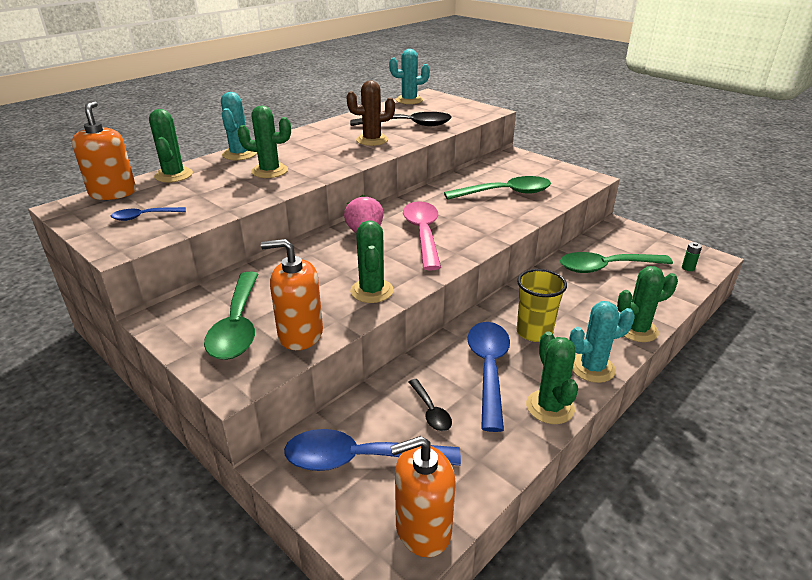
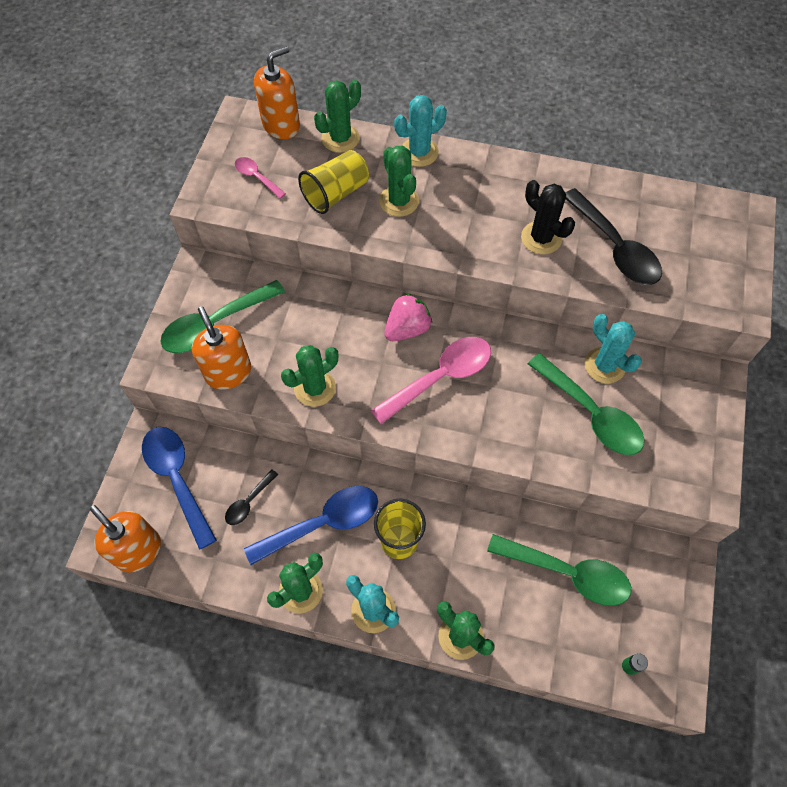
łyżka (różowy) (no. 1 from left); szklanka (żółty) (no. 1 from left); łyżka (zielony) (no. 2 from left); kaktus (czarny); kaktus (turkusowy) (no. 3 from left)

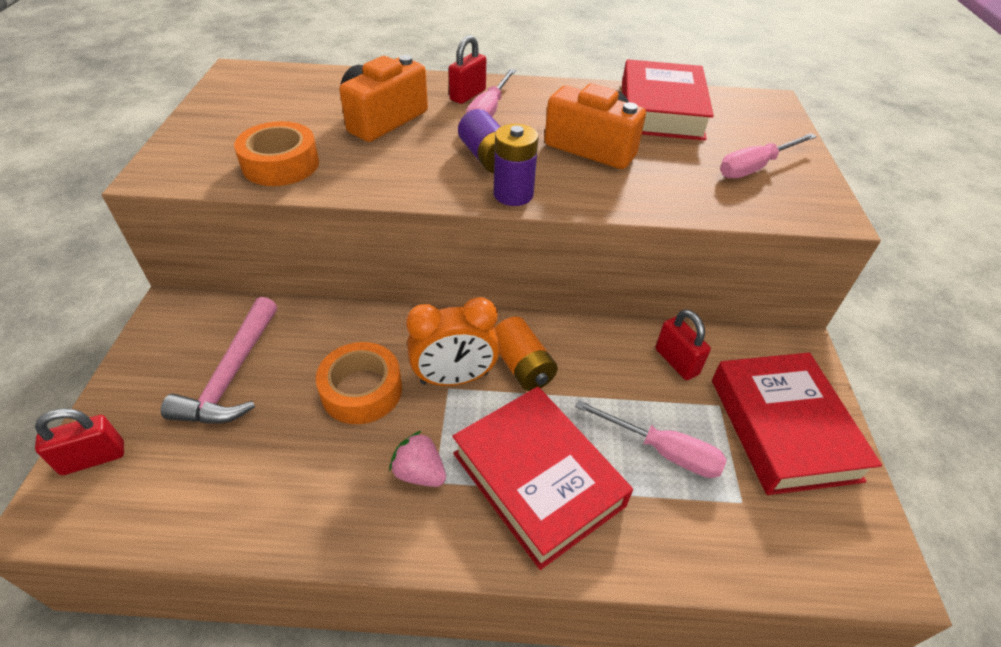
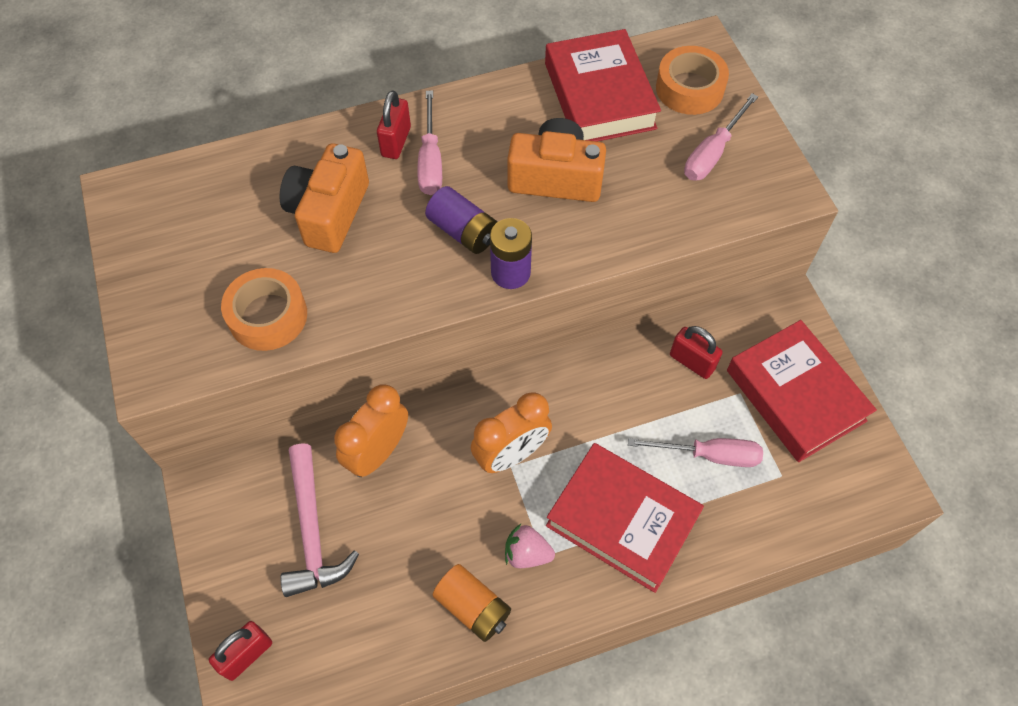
budzik (pomarańczowy) (no. 1 from left); bateria (pomarańczowy); taśma klejąca (pomarańczowy) (no. 2 from left)

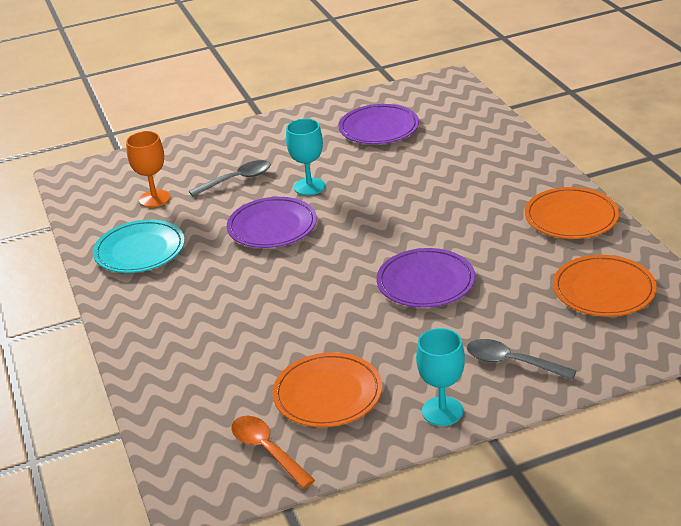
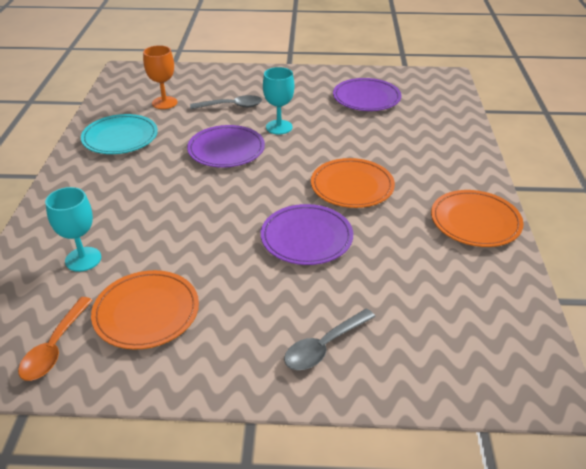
łyżka (pomarańczowy); kielich (turkusowy) (no. 1 from left); łyżka (szary) (no. 2 from left); talerz (pomarańczowy) (no. 2 from left)

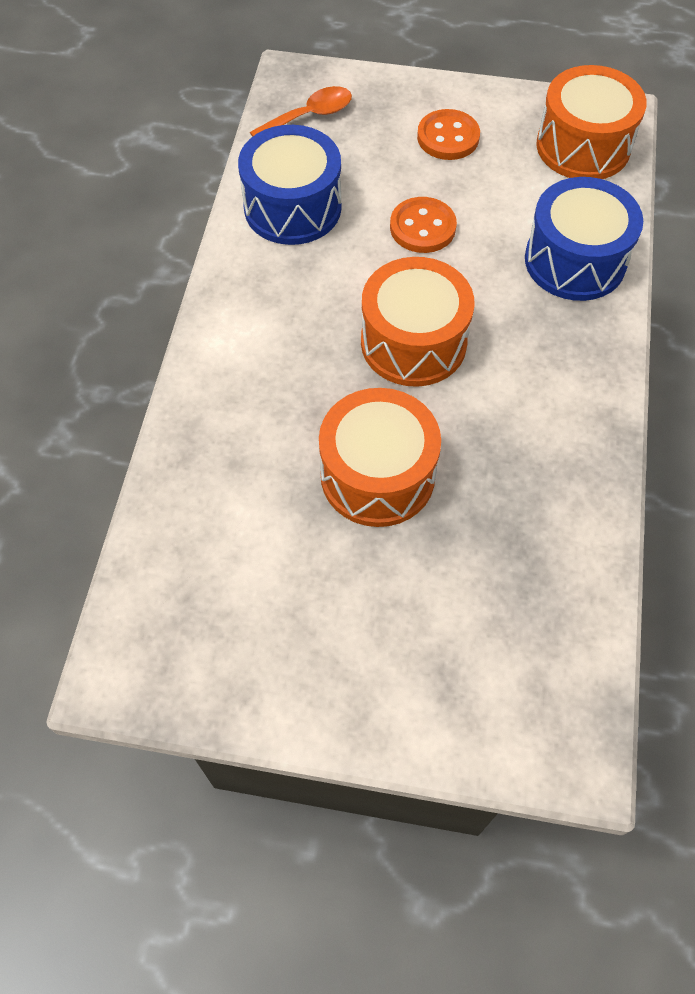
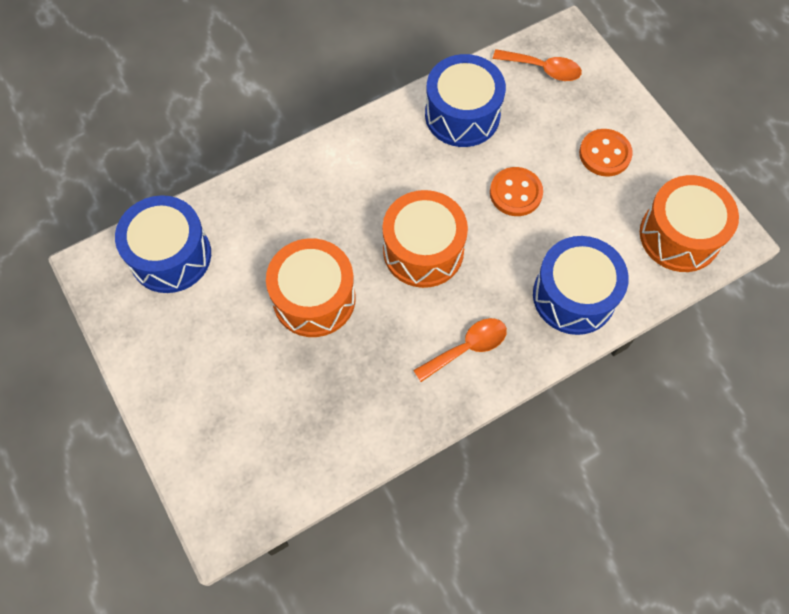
bęben (niebieski) (no. 1 from left); łyżka (pomarańczowy) (no. 1 from left)

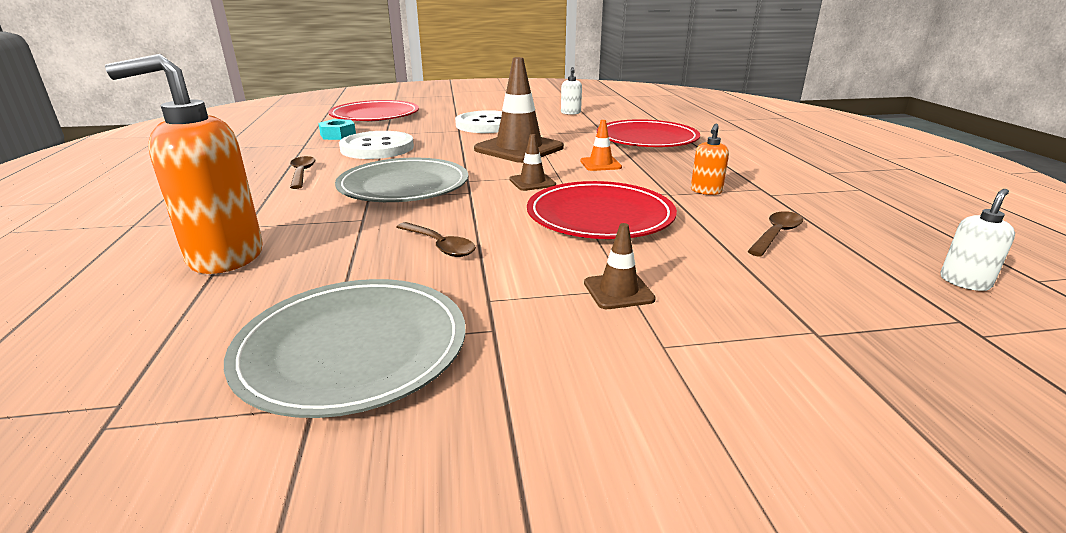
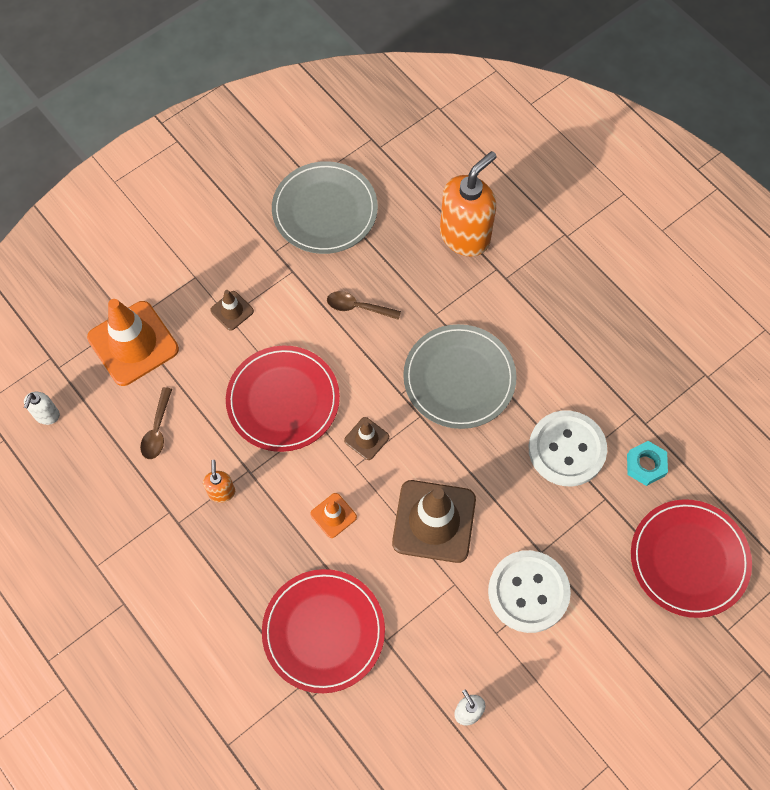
pachołek (pomarańczowy) (no. 1 from left); łyżka (brązowy) (no. 1 from left in the first image)

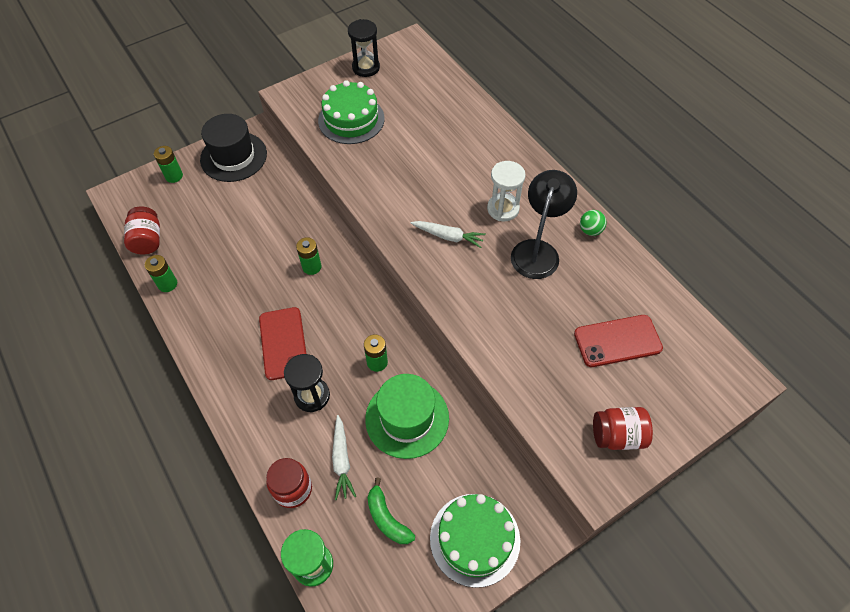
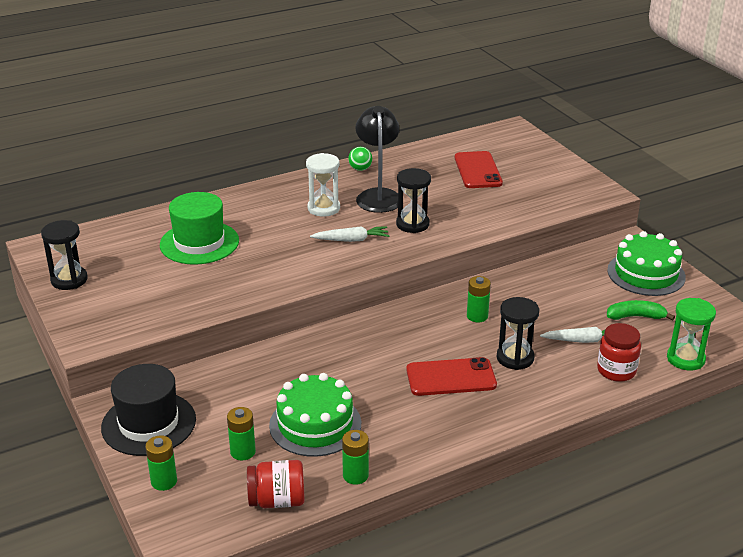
kapelusz (zielony); bateria (zielony) (no. 2 from left); tort (zielony) (no. 1 from left); marchewka (biały) (no. 1 from left); lampka (czarny); klepsydra (czarny) (no. 2 from left); banan (zielony); słoik (czerwony) (no. 3 from left in the first image)

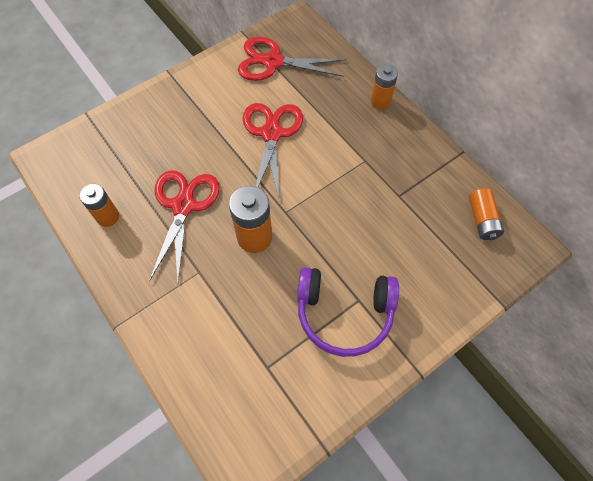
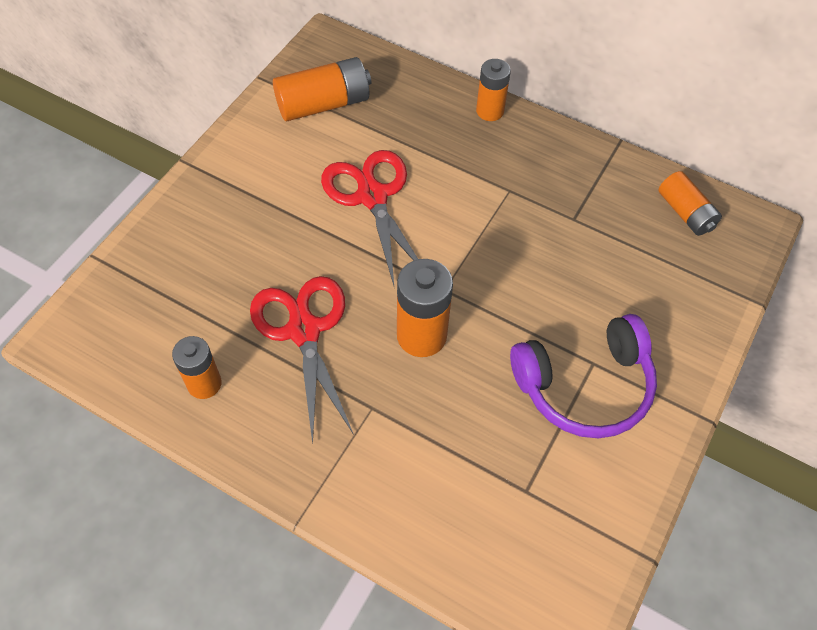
bateria (pomarańczowy) (no. 2 from left)

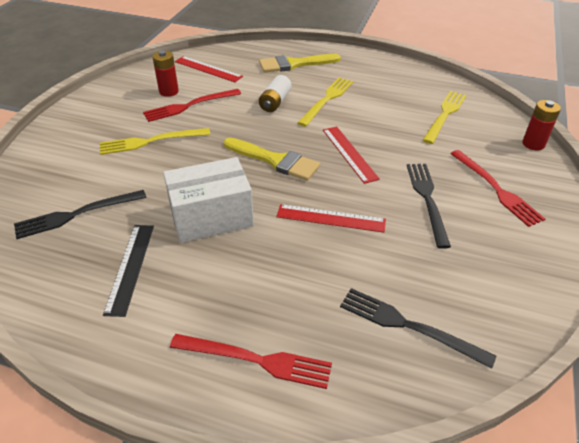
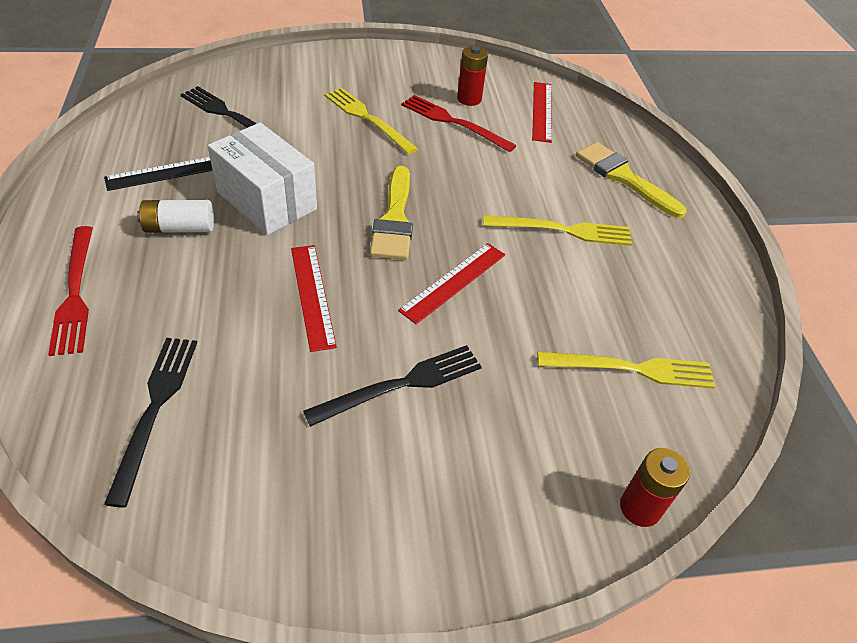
bateria (biały); widelec (czerwony) (no. 3 from left in the first image)

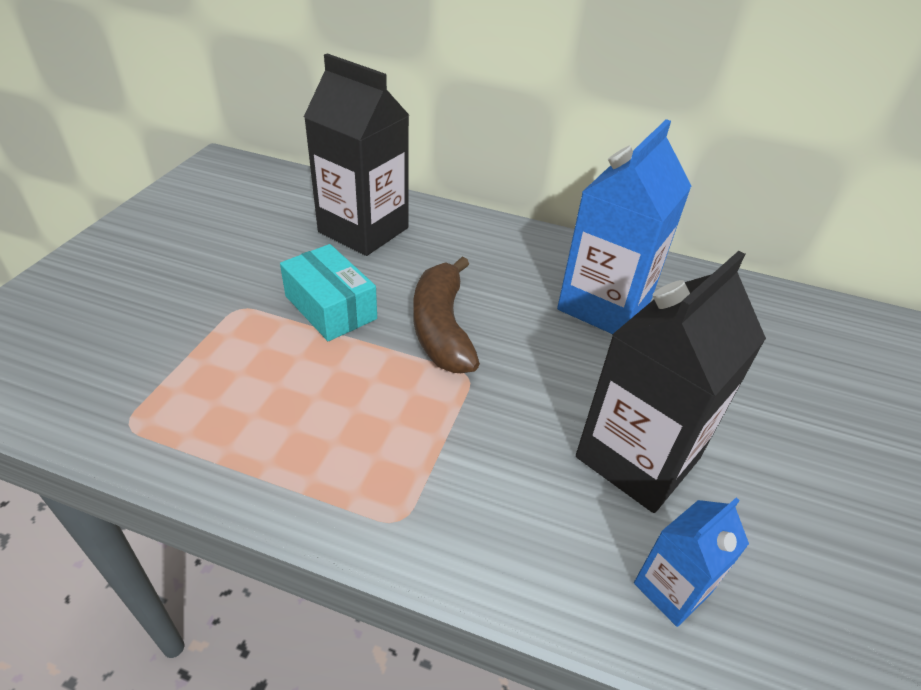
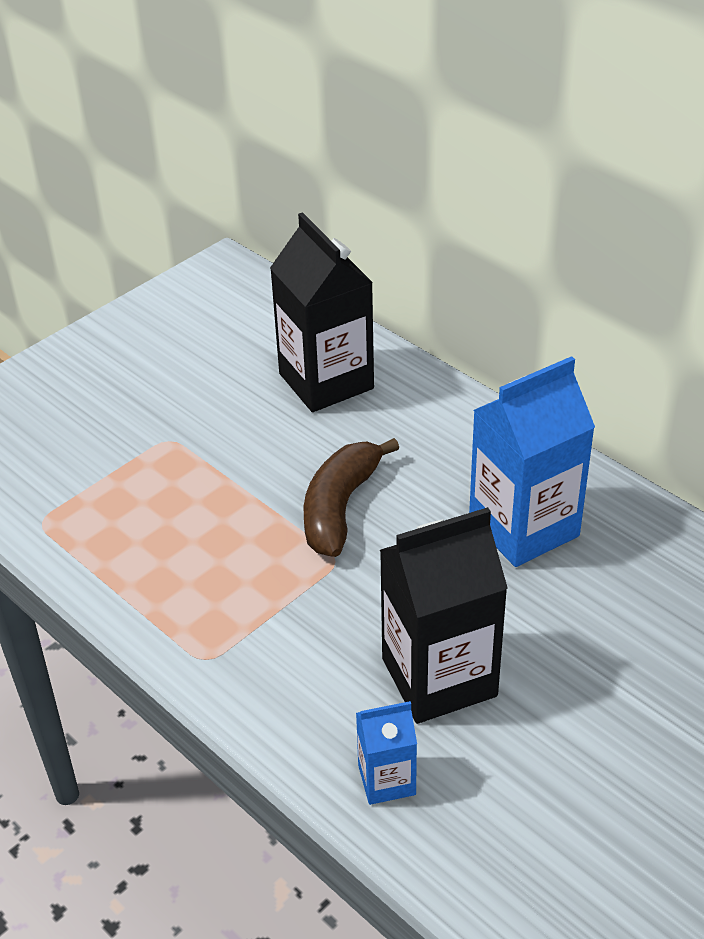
pudełko (turkusowy)

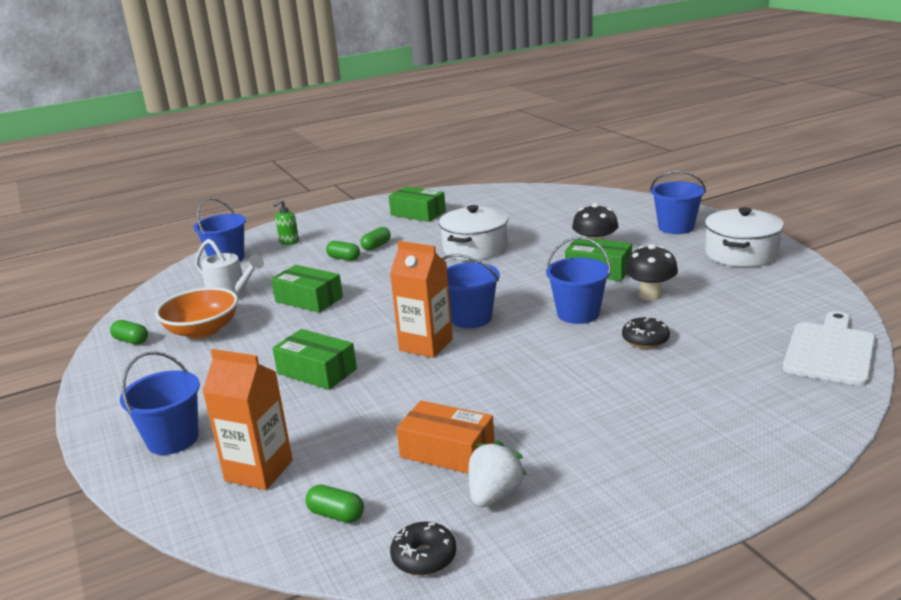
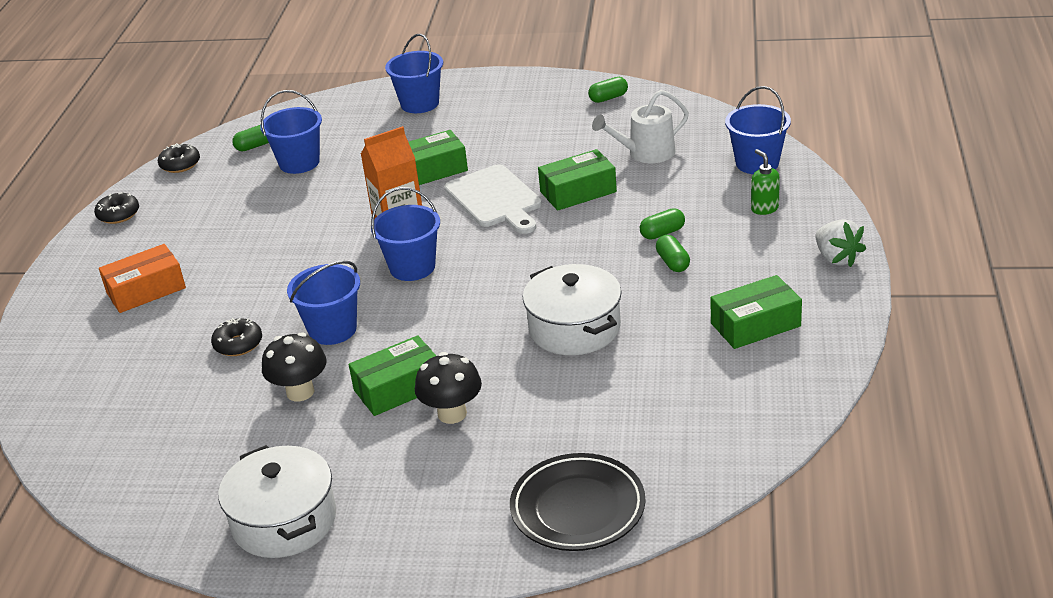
donut (czarny) (no. 1 from left); pudełko (pomarańczowy); wiadro (niebieski) (no. 1 from left); deska do krojenia (biały); talerz (czarny); truskawka (biały); miska (pomarańczowy); karton mleka (pomarańczowy) (no. 1 from left in the first image)

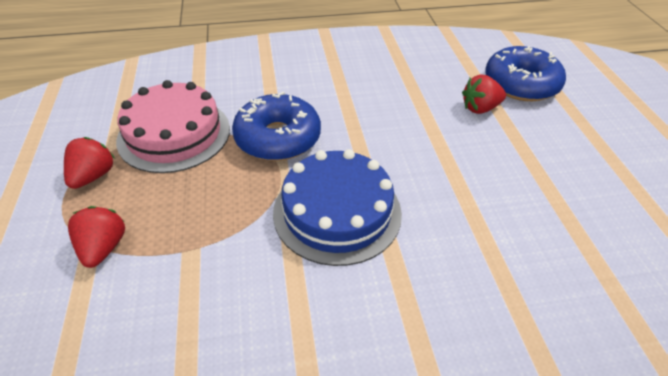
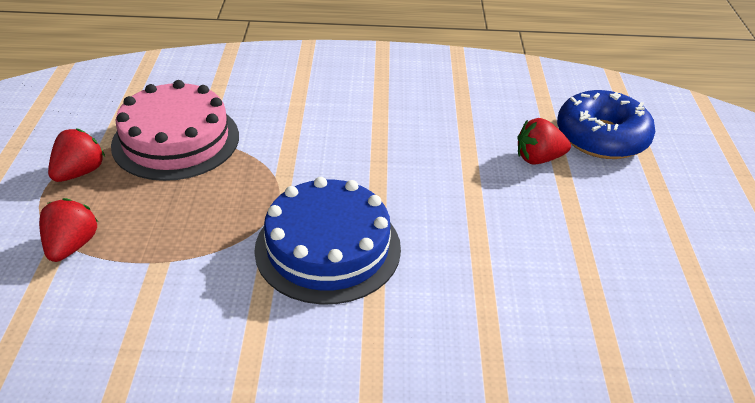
donut (niebieski) (no. 1 from left in the first image)

